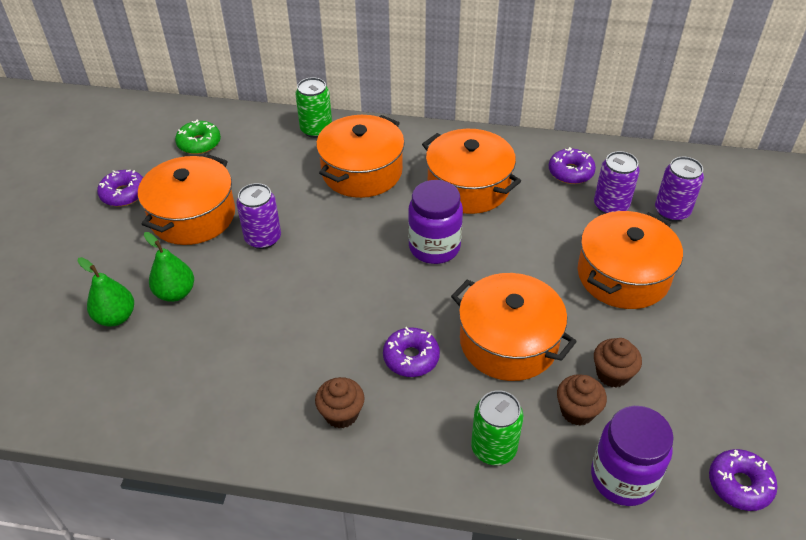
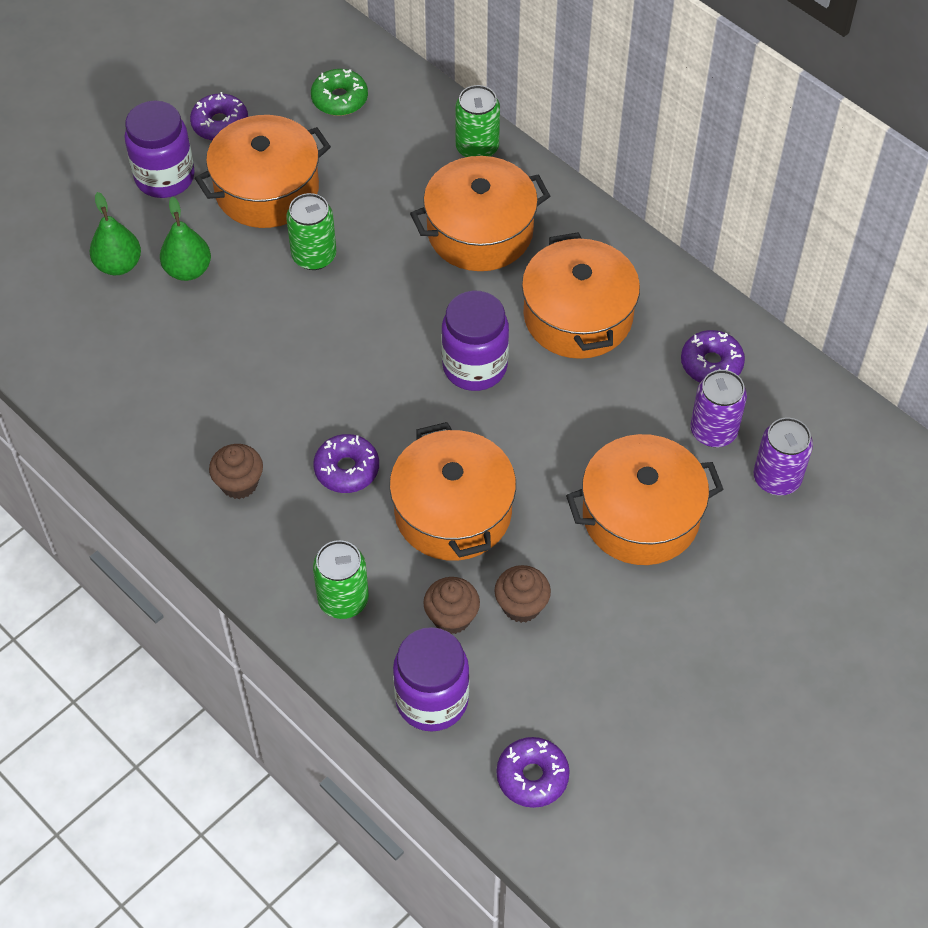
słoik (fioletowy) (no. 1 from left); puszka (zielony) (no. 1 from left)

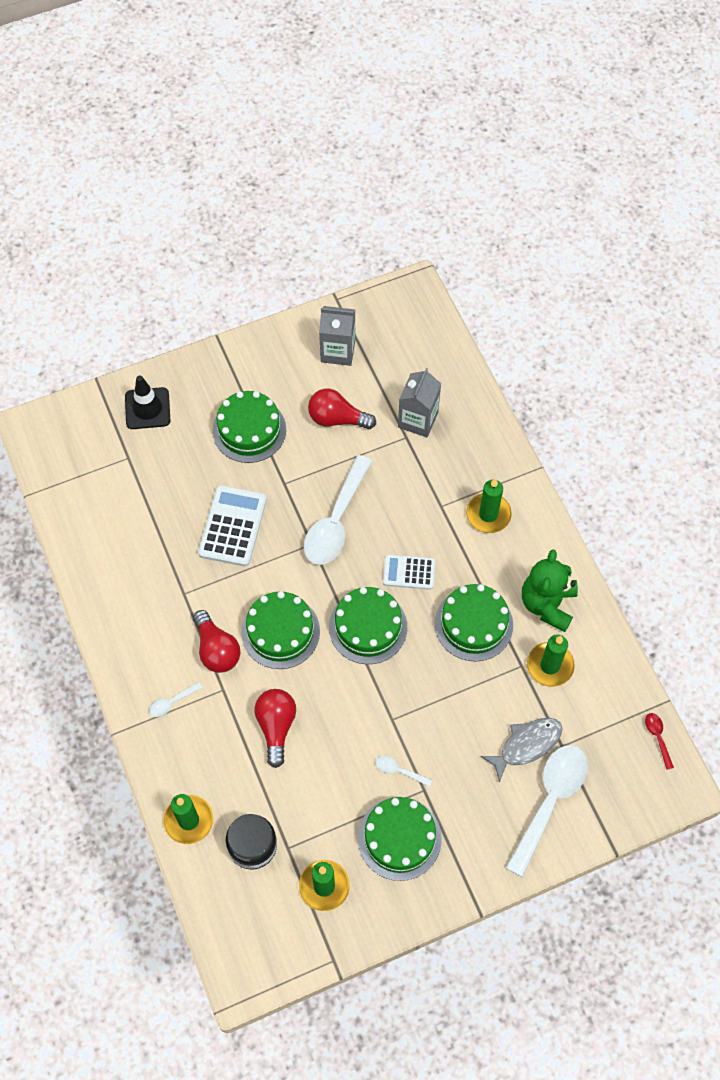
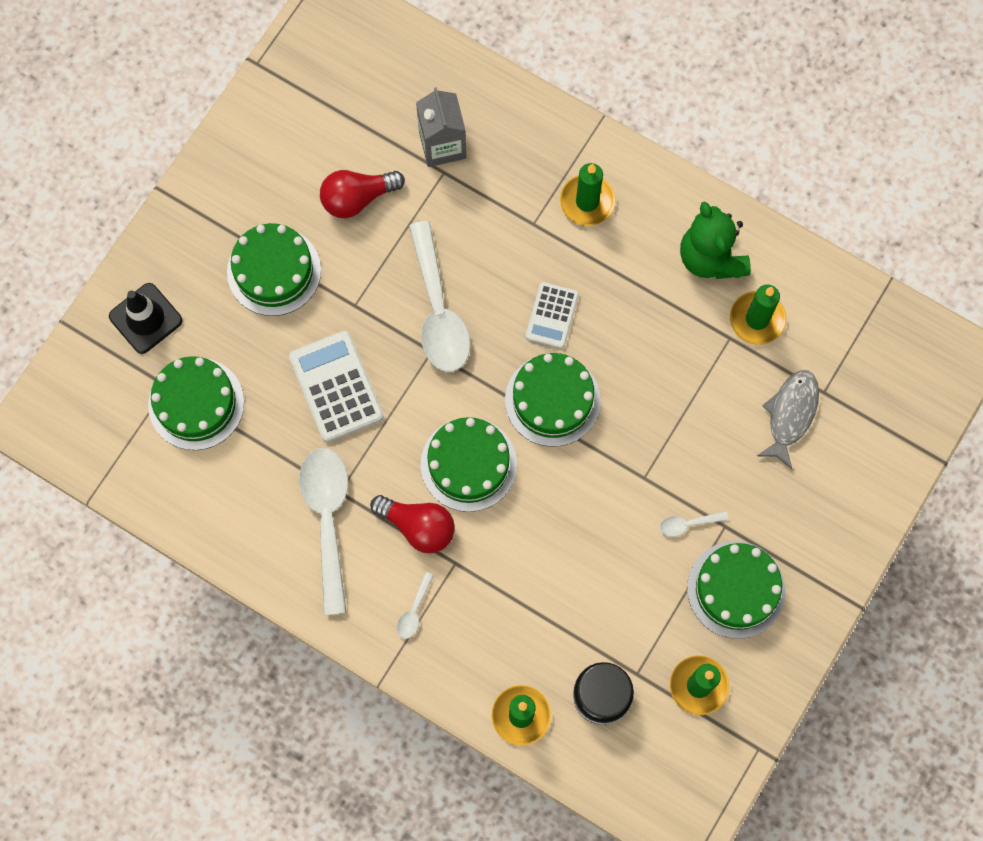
tort (zielony) (no. 1 from left); łyżka (biały) (no. 1 from left); kalkulator (biały) (no. 2 from left); żarówka (czerwony) (no. 2 from left in the first image); karton mleka (szary) (no. 1 from left in the first image); łyżka (czerwony)

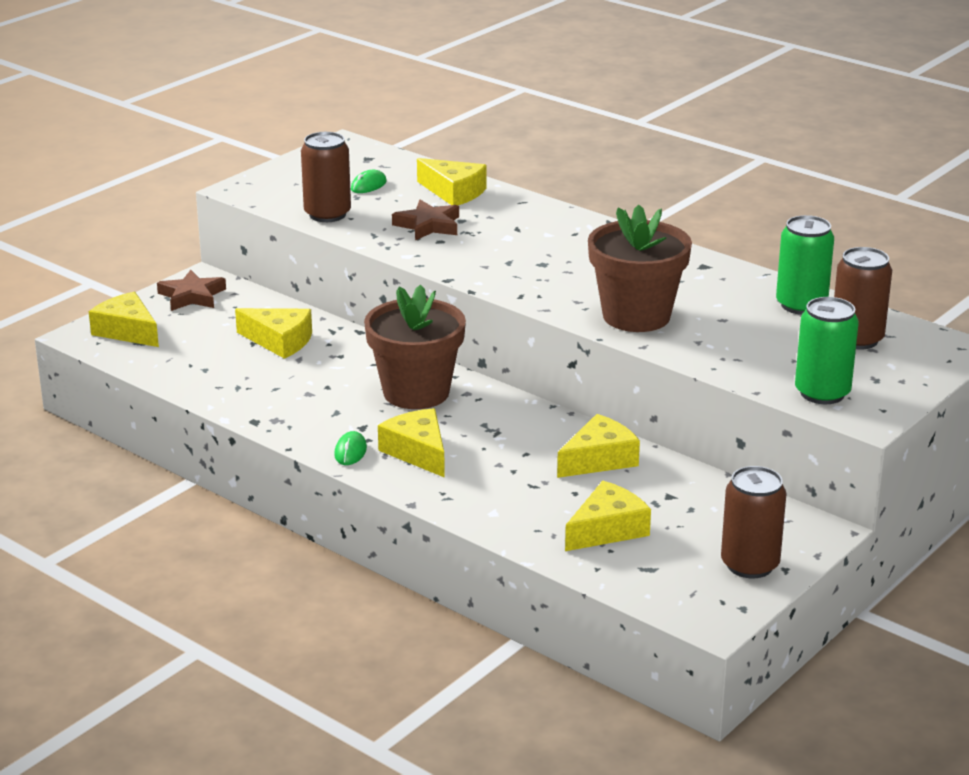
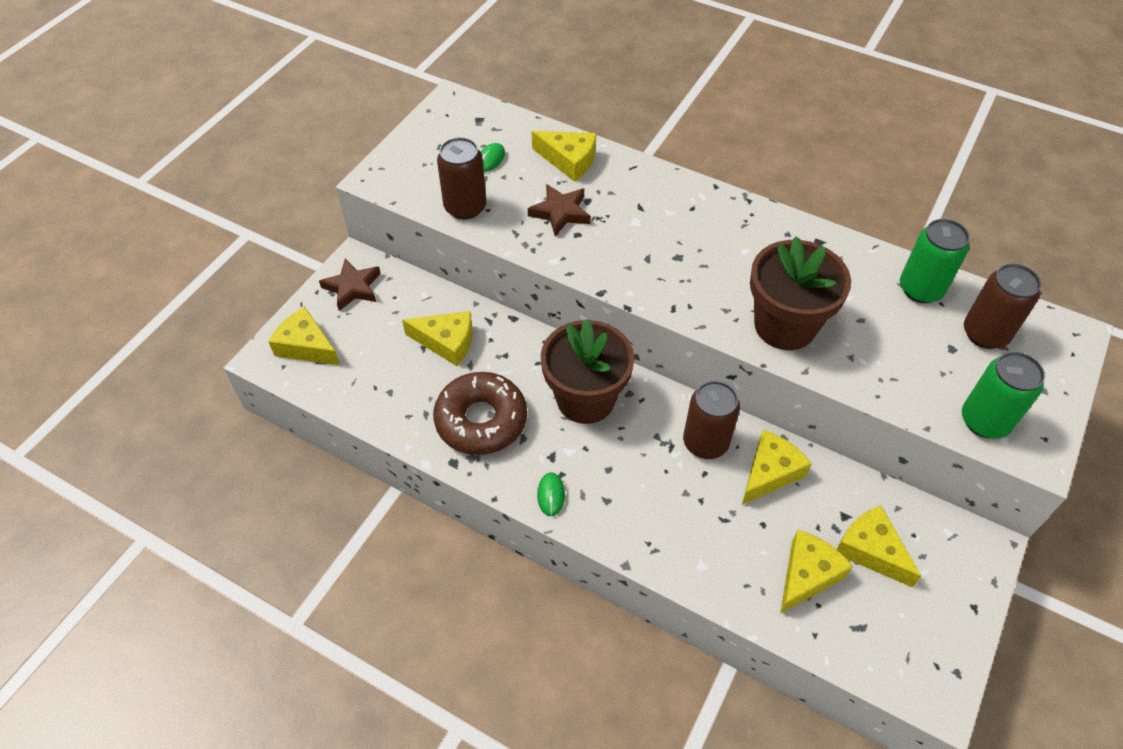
donut (brązowy); puszka (brązowy) (no. 2 from left); ser (żółty) (no. 6 from left)

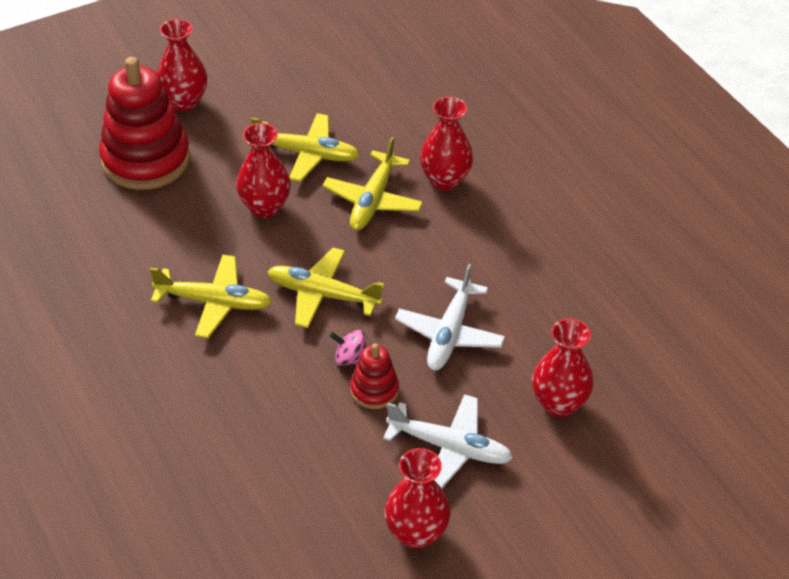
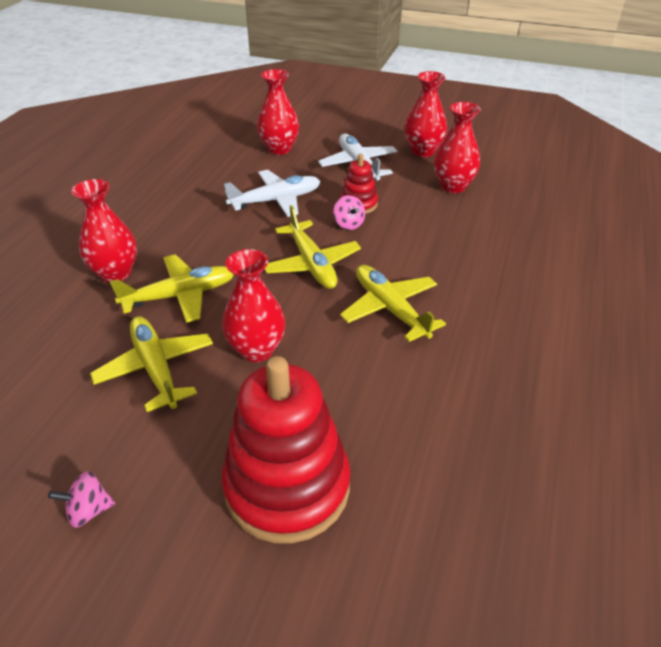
bączek (różowy) (no. 1 from left); wazon (czerwony) (no. 5 from left)

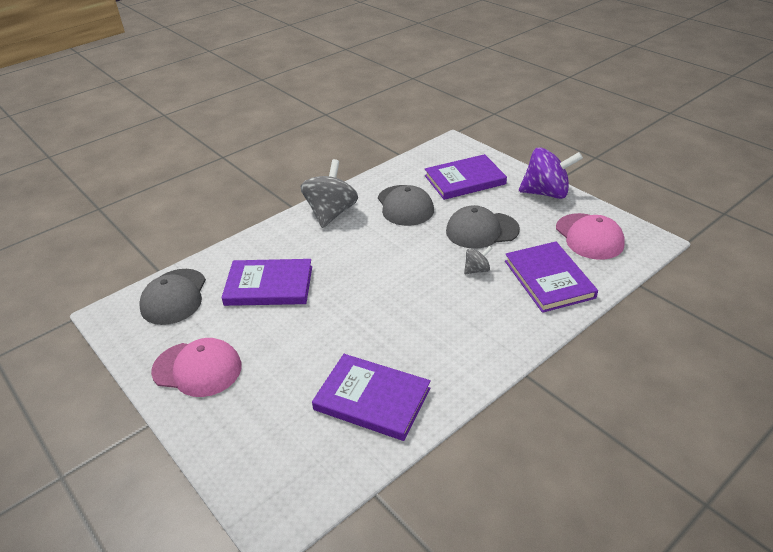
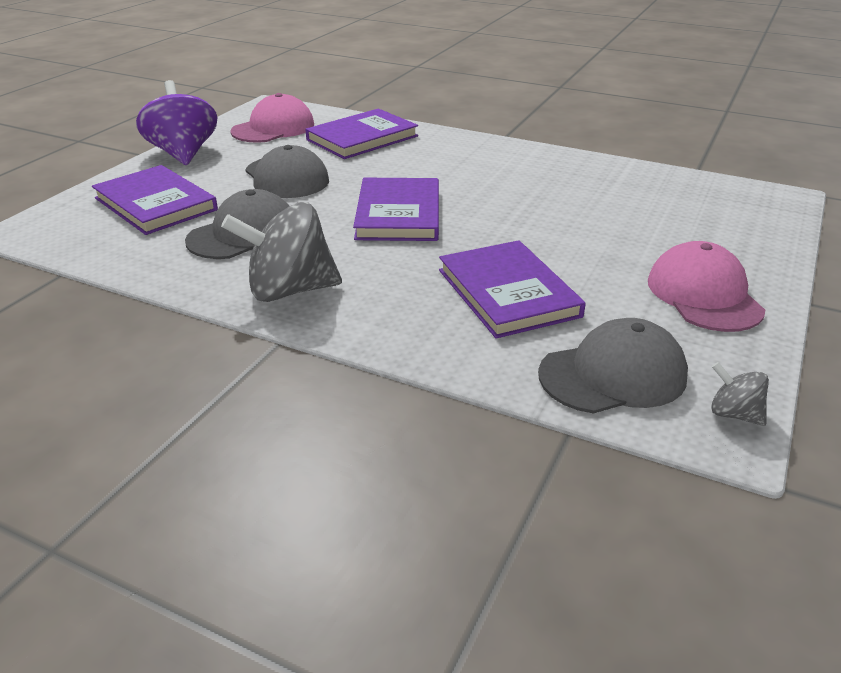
książka (fioletowy) (no. 3 from left); bączek (szary) (no. 2 from left)

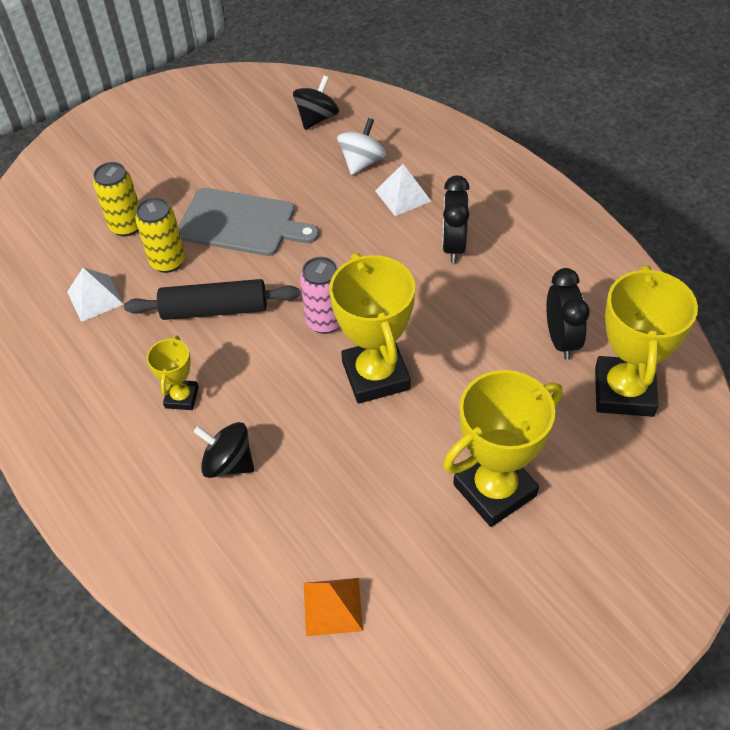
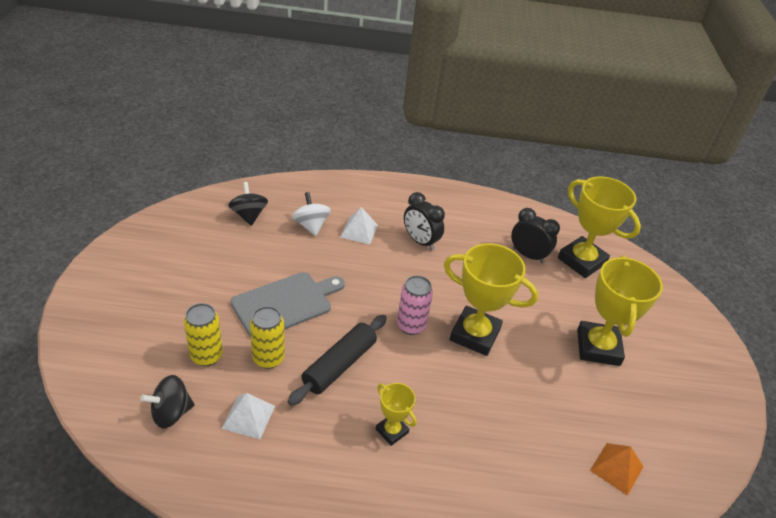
bączek (czarny) (no. 1 from left)

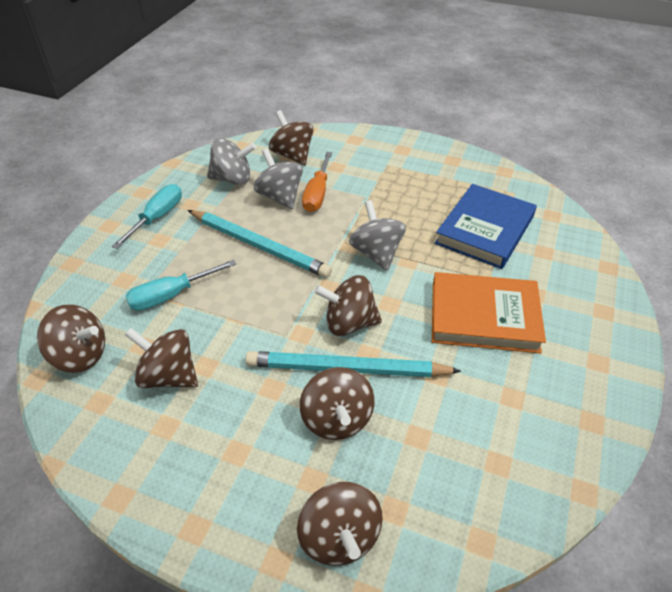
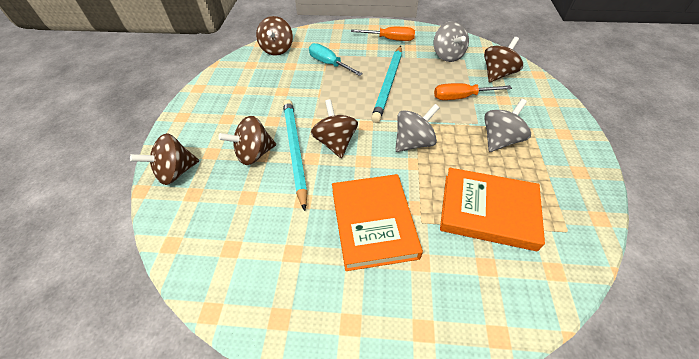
śrubokręt (pomarańczowy) (no. 1 from left); książka (pomarańczowy) (no. 2 from left); bączek (szary) (no. 3 from left); bączek (brązowy) (no. 2 from left in the first image)

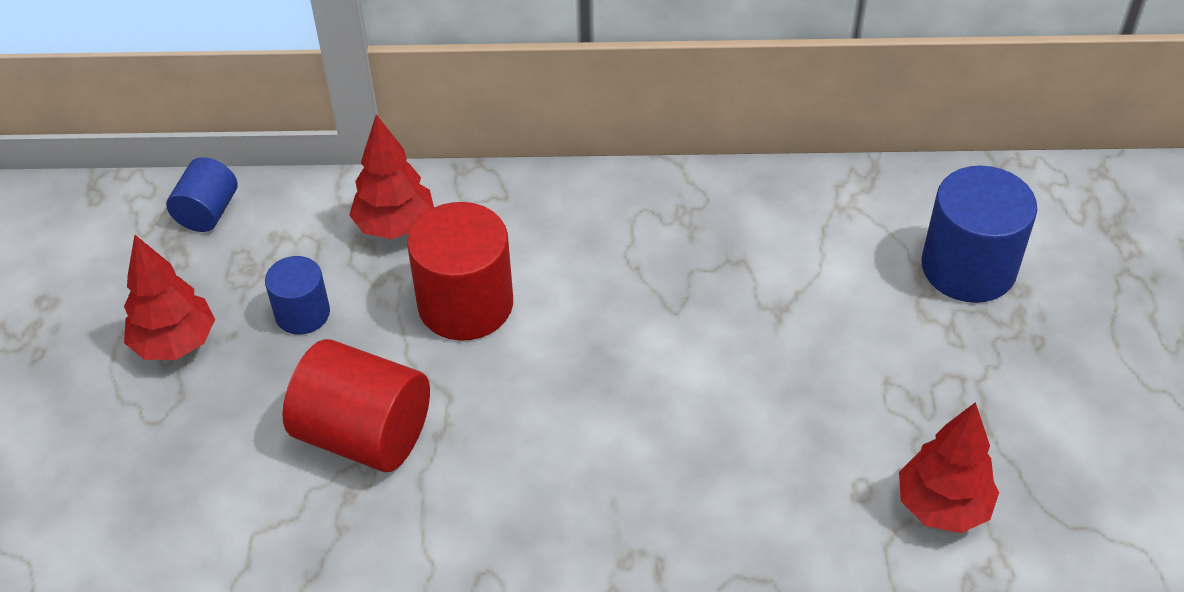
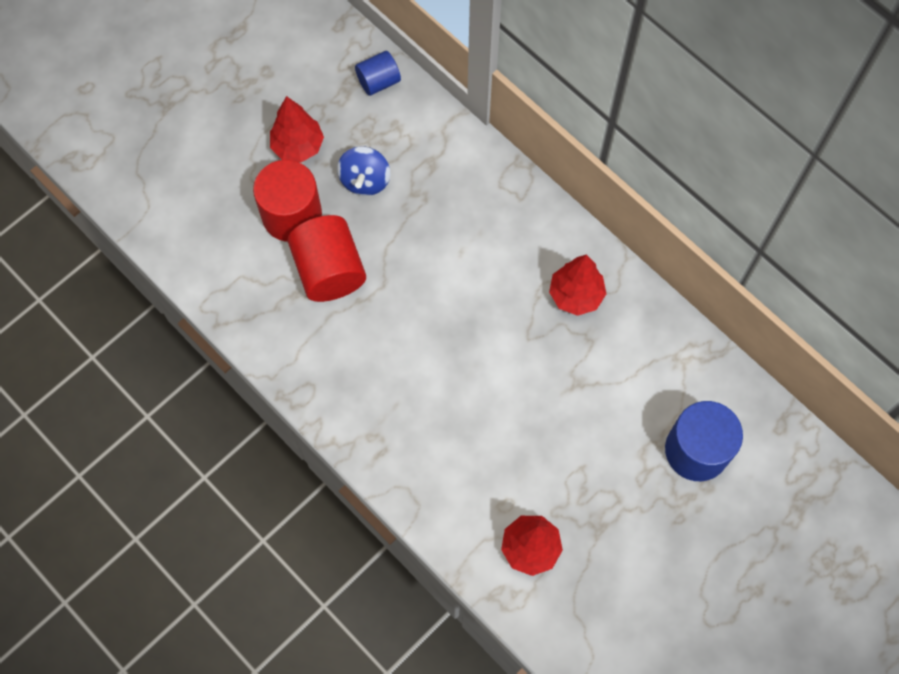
walec (czerwony) (no. 1 from left); bączek (niebieski); drzewko (czerwony) (no. 3 from left)

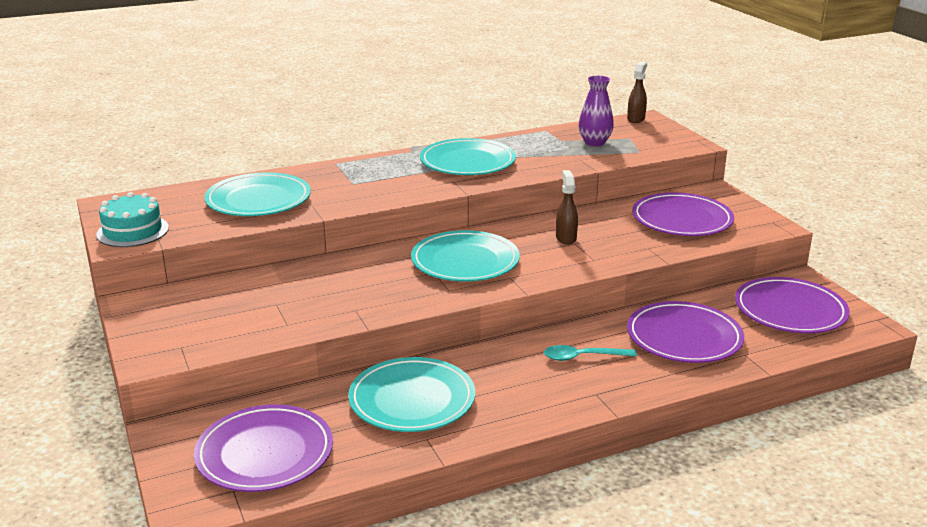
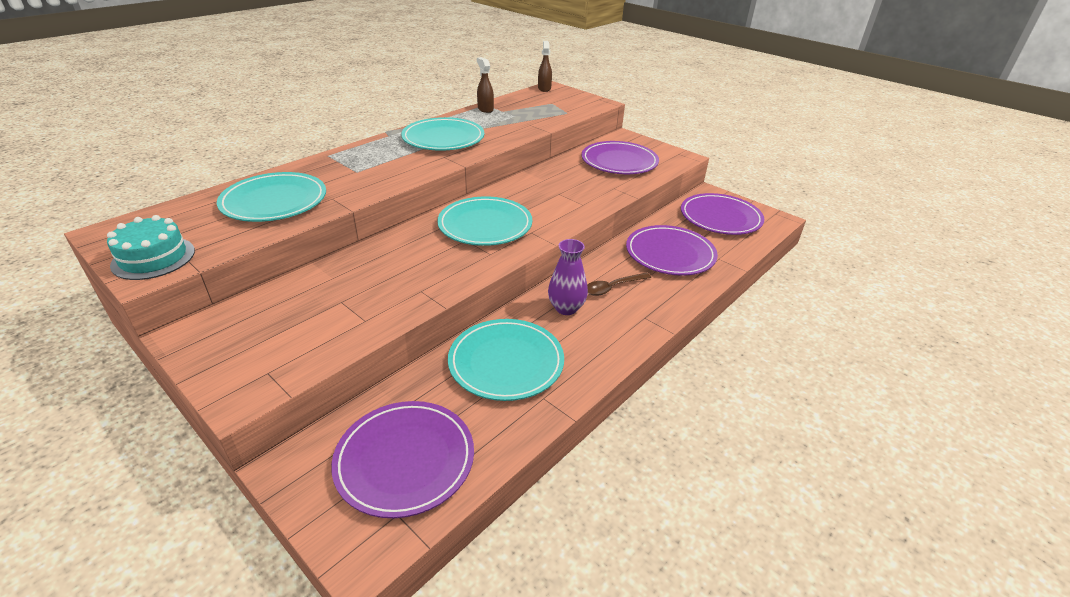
spryskiwacz (brązowy) (no. 1 from left); wazon (fioletowy); łyżka (brązowy)

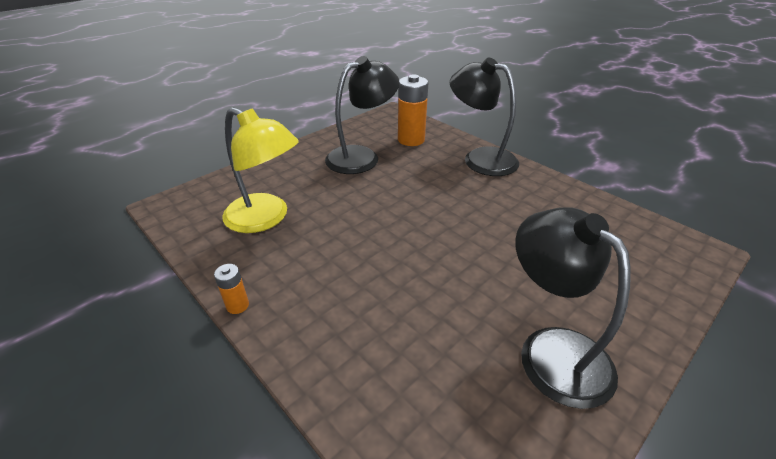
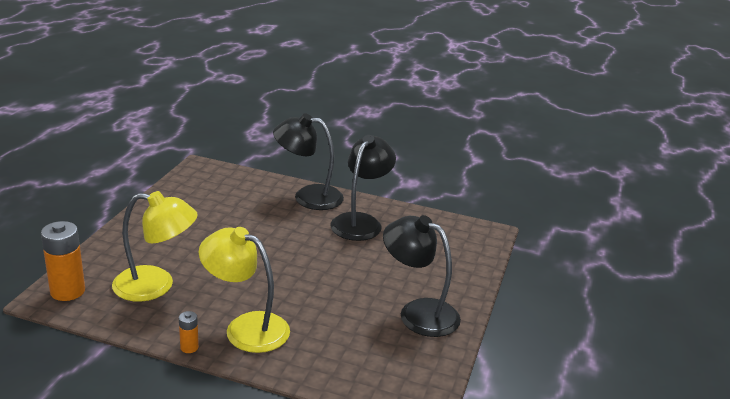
bateria (pomarańczowy) (no. 1 from left); lampka (żółty) (no. 2 from left); lampka (czarny) (no. 2 from left)

